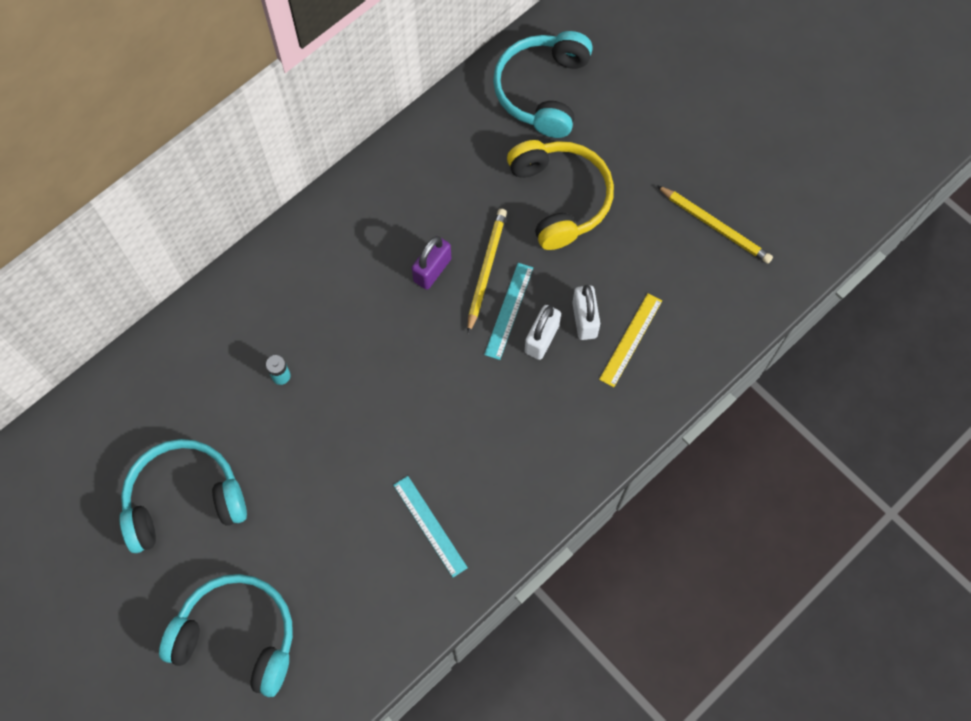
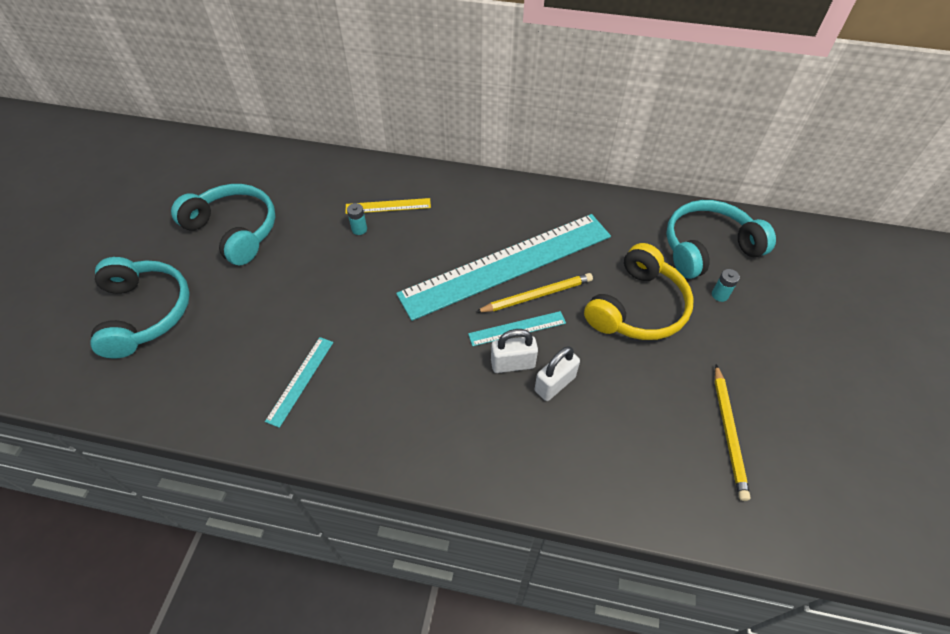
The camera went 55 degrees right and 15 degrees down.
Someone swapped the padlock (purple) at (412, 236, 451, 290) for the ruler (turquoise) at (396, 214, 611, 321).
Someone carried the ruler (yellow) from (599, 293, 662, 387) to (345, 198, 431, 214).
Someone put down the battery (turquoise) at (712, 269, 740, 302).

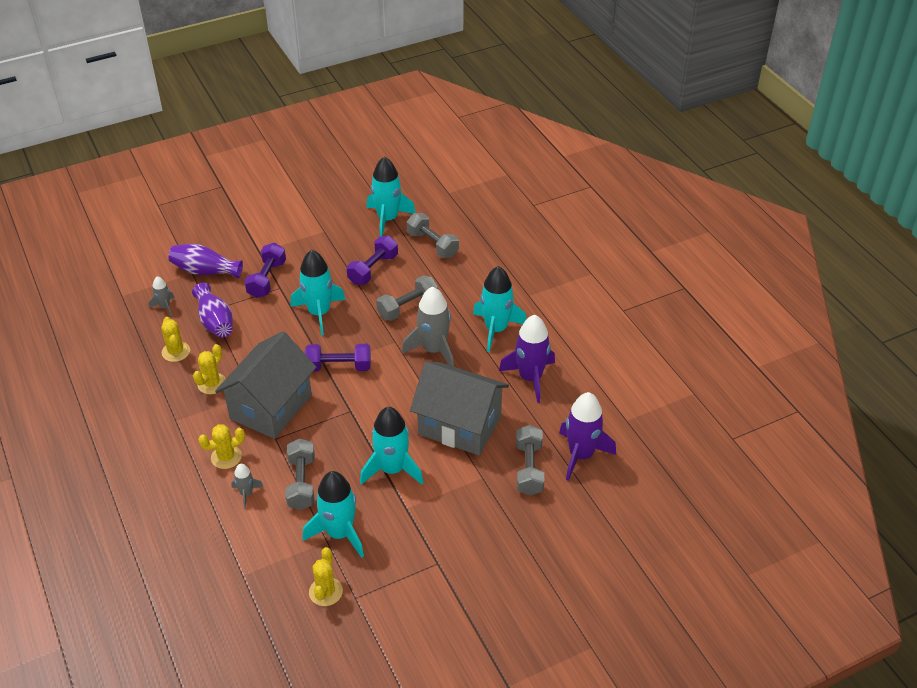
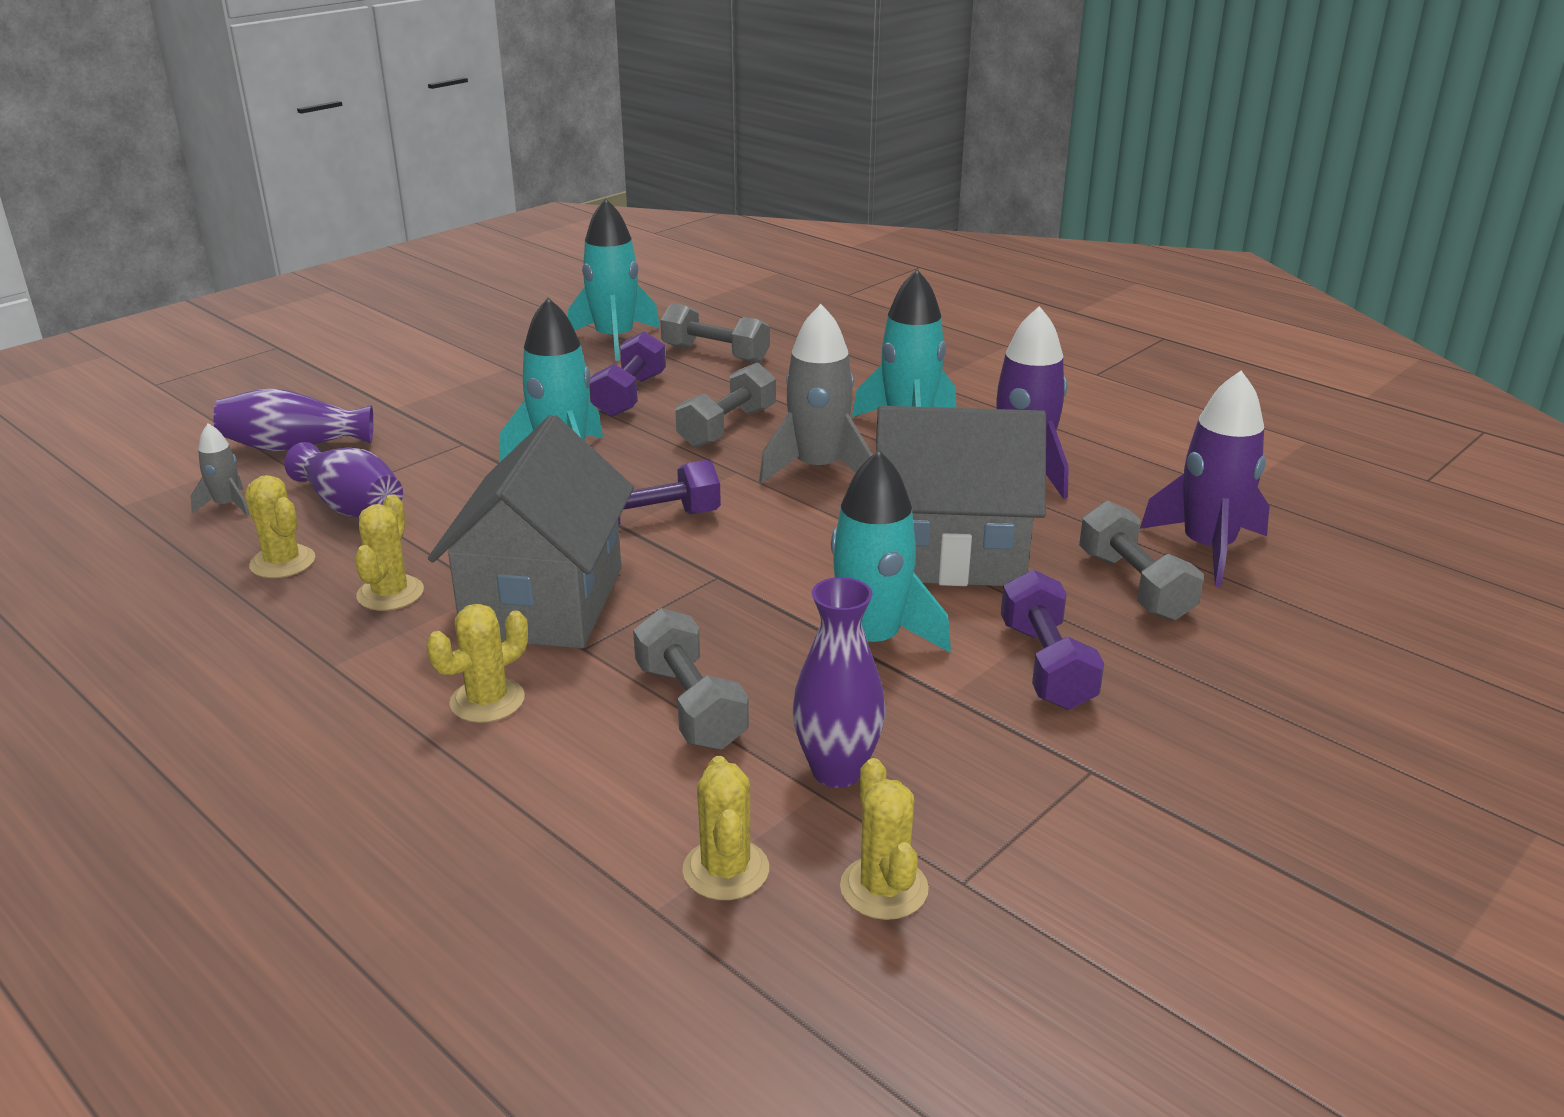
The camera went 20 degrees left and 15 degrees down.
Someone took away the rocket (grey) at (231, 464, 263, 509).
Someone carried the dumbbell (purple) from (244, 243, 286, 298) to (1001, 569, 1104, 710).
Someone swapped the rocket (turquoise) at (302, 471, 364, 558) for the vase (purple) at (792, 577, 885, 788).
Someone put down the cactus (yellow) at (683, 756, 769, 900).

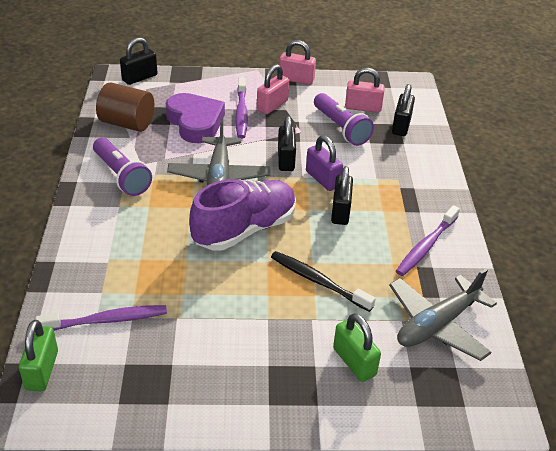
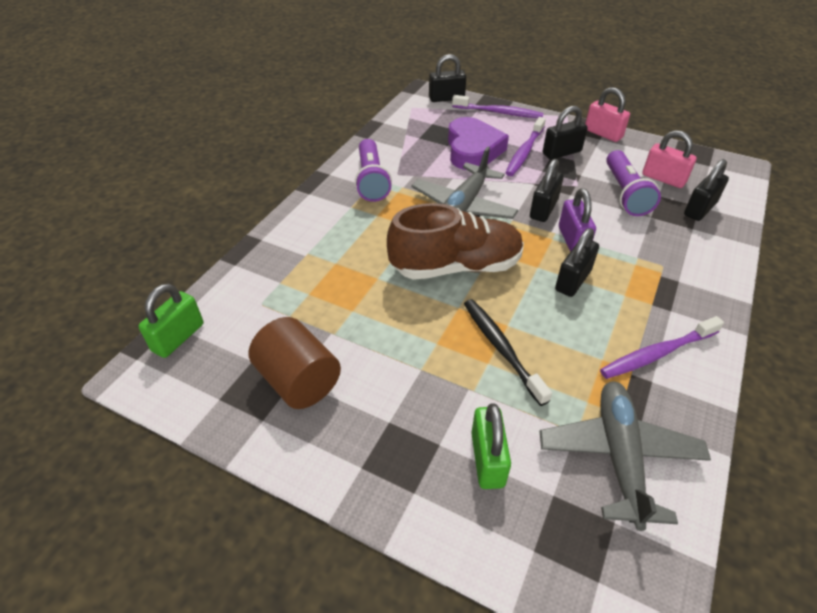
The camera went 30 degrees right and 5 degrees up.
Someone carried the toothbrush (purple) from (36, 305, 167, 331) to (452, 95, 544, 118).
Someone carried the cylinder (brown) from (96, 82, 154, 132) to (249, 317, 341, 409).
Someone repainted the shoe (purple) at (189, 179, 296, 251), which became the shoe (brown) at (387, 203, 524, 280).
Someone repainted the padlock (pink) at (257, 64, 289, 114), which became the padlock (black) at (543, 106, 588, 160).
Someone rotated the plane (grey) at (389, 268, 497, 361) by 105 degrees clockwise.

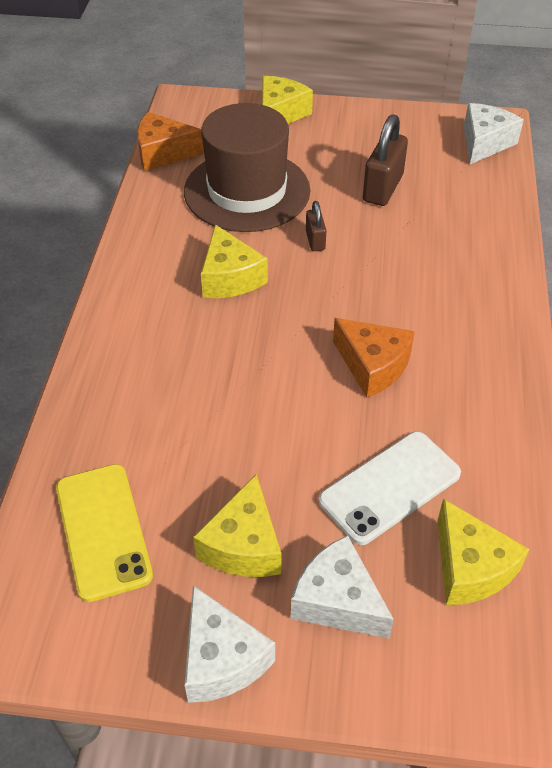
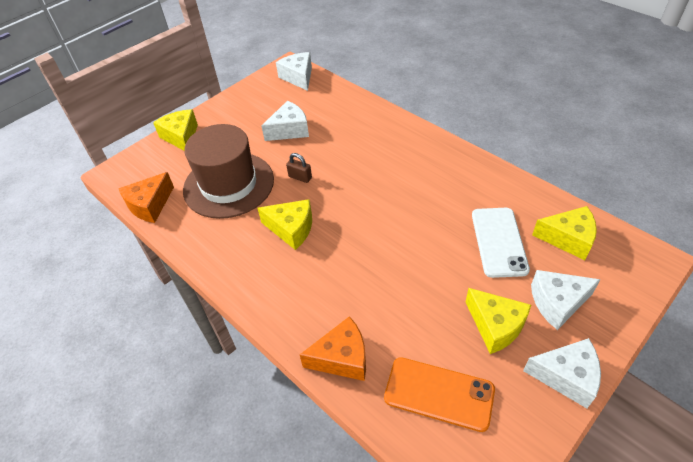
The camera went 50 degrees left and 0 degrees up.
Someone repainted the phone (yellow) at (56, 464, 153, 602), which became the phone (orange) at (384, 357, 495, 432).
Someone carried the cheese (orange) from (333, 318, 415, 398) to (300, 316, 366, 381).
Someone swapped the padlock (brown) at (363, 114, 408, 206) for the cheese (white) at (261, 101, 309, 141).

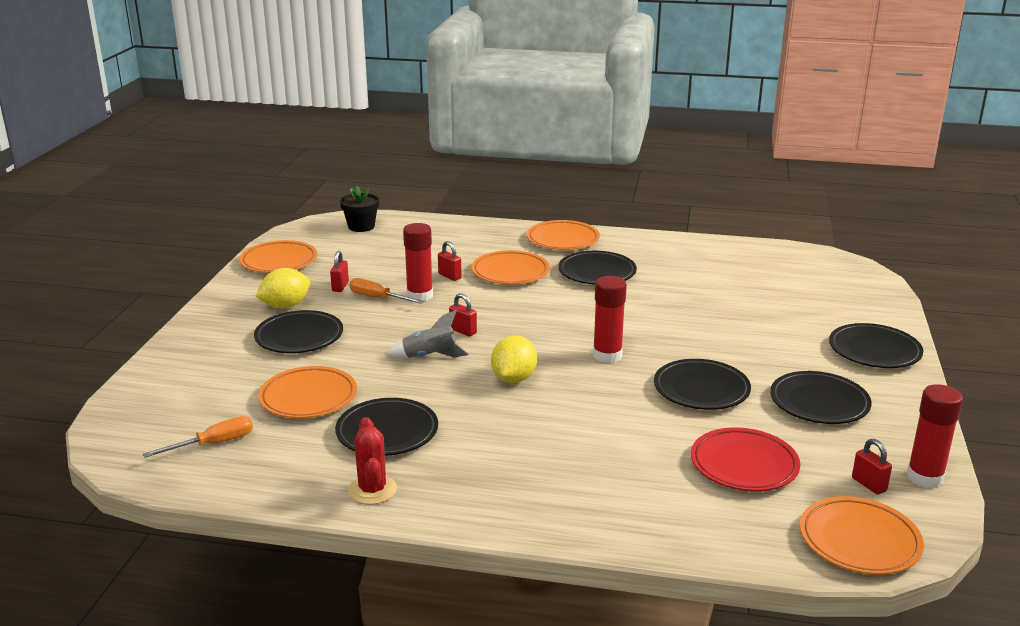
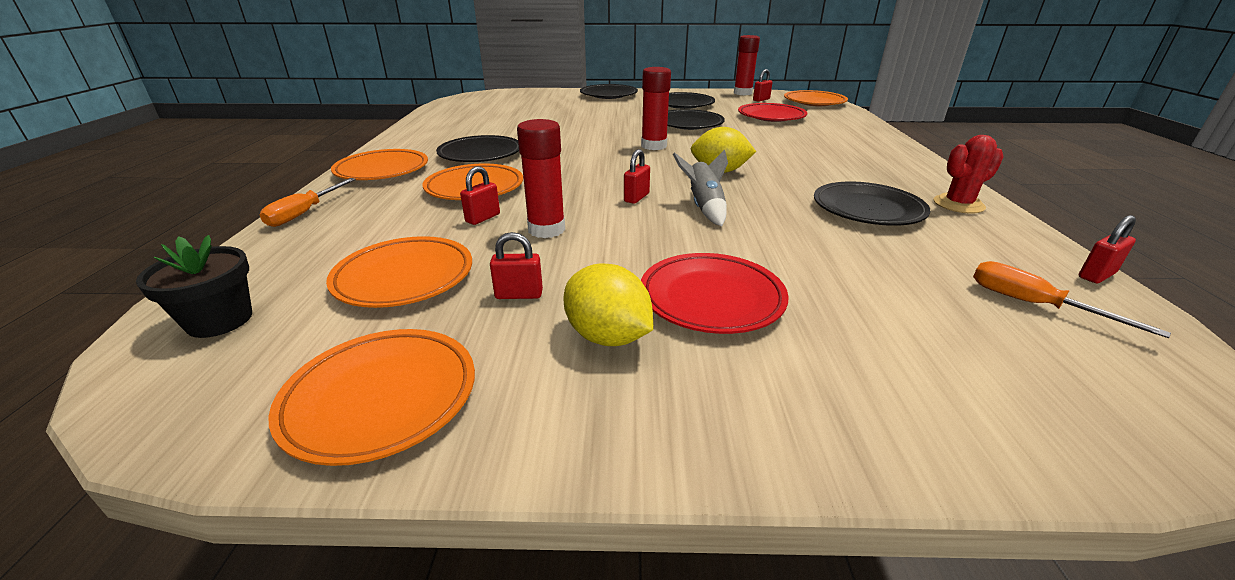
The camera went 100 degrees left and 5 degrees up.
Someone repainted the plate (black) at (254, 310, 343, 353), which became the plate (red) at (641, 253, 789, 334).
Someone carried the plate (orange) from (258, 366, 357, 418) to (326, 236, 472, 308).
Someone carried the screwdriver (orange) from (350, 278, 424, 304) to (260, 178, 356, 227).
Someone put down the padlock (red) at (1079, 215, 1136, 283).

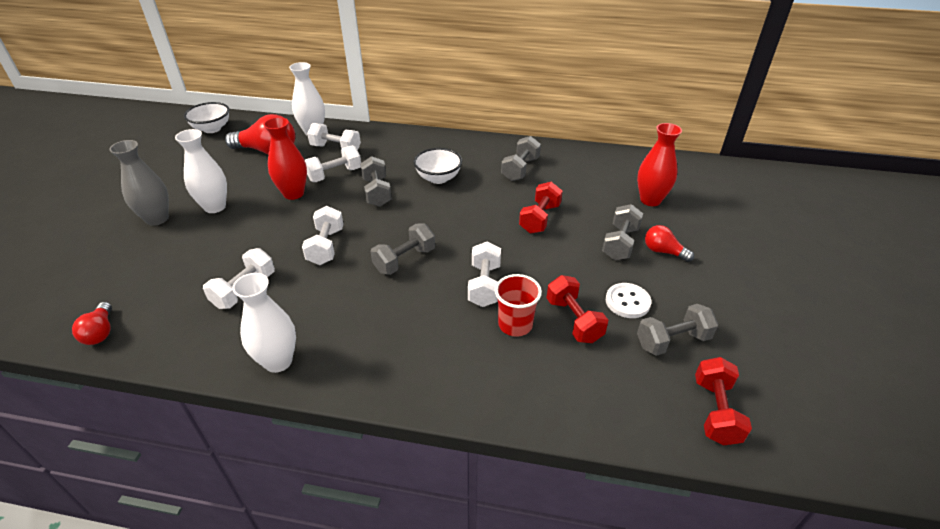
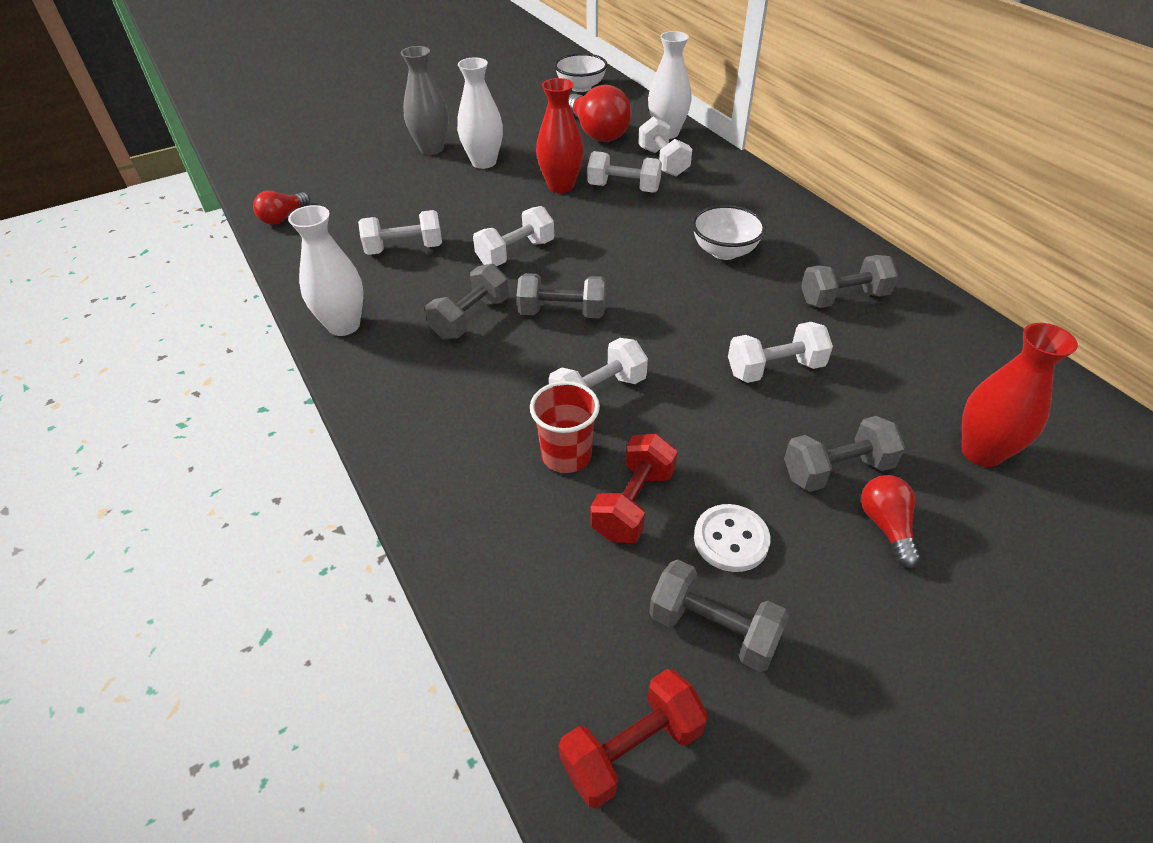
The camera went 50 degrees right and 5 degrees up.
Someone carried the dumbbell (grey) from (360, 156, 392, 207) to (425, 263, 509, 339).
Someone repainted the dumbbell (red) at (519, 182, 563, 234), which became the dumbbell (white) at (728, 322, 833, 383).

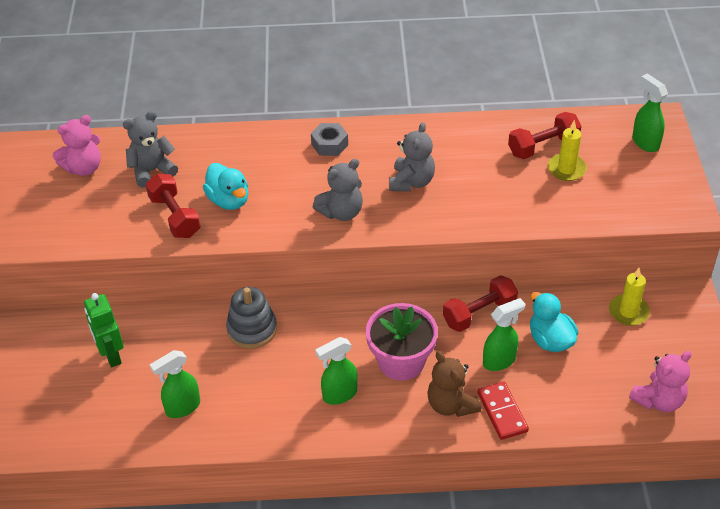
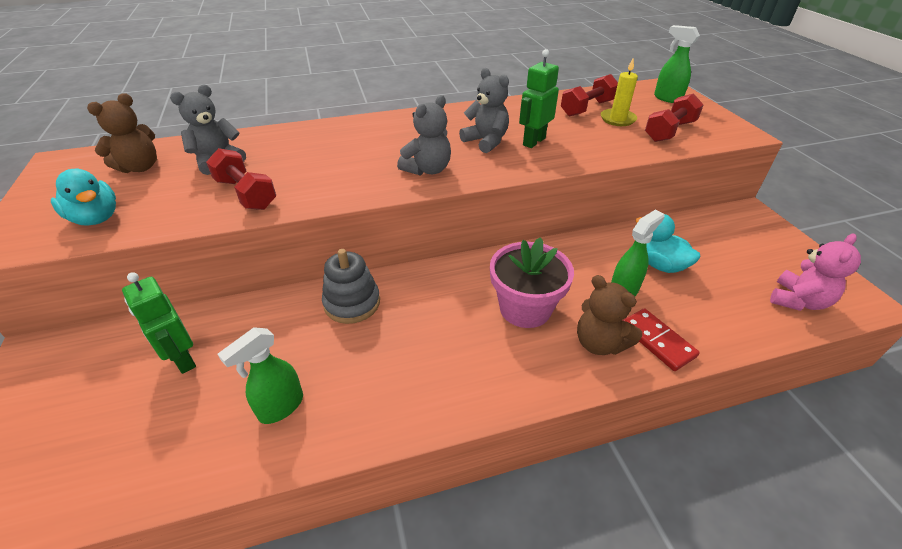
The camera went 15 degrees left and 5 degrees down.
Someone repainted the teddy bear (pink) at (53, 115, 101, 176), which became the teddy bear (brown) at (87, 93, 157, 173).
Someone carried the duck (turquoise) from (203, 163, 248, 210) to (51, 169, 116, 226).
Someone took away the nut (grey) at (311, 123, 348, 156).
Someone took away the spray bottle (green) at (315, 337, 358, 405).
Someone rotated the teddy bear (grey) at (389, 122, 435, 191) by 45 degrees counterclockwise.
Someone carried the dumbbell (red) from (443, 275, 518, 332) to (645, 93, 704, 142).
Someone took away the candle (yellow) at (609, 268, 650, 326).
Someone put down the robot (green) at (519, 49, 559, 148).

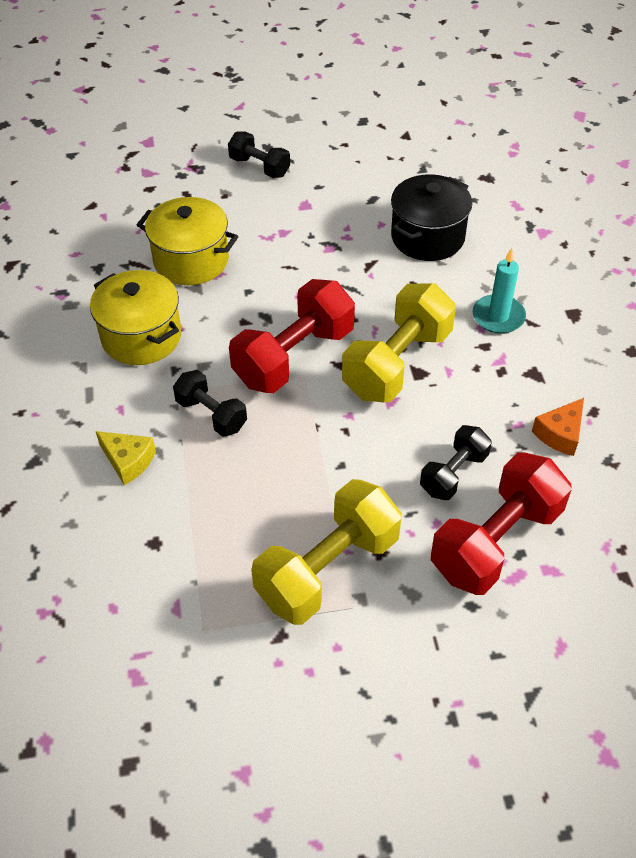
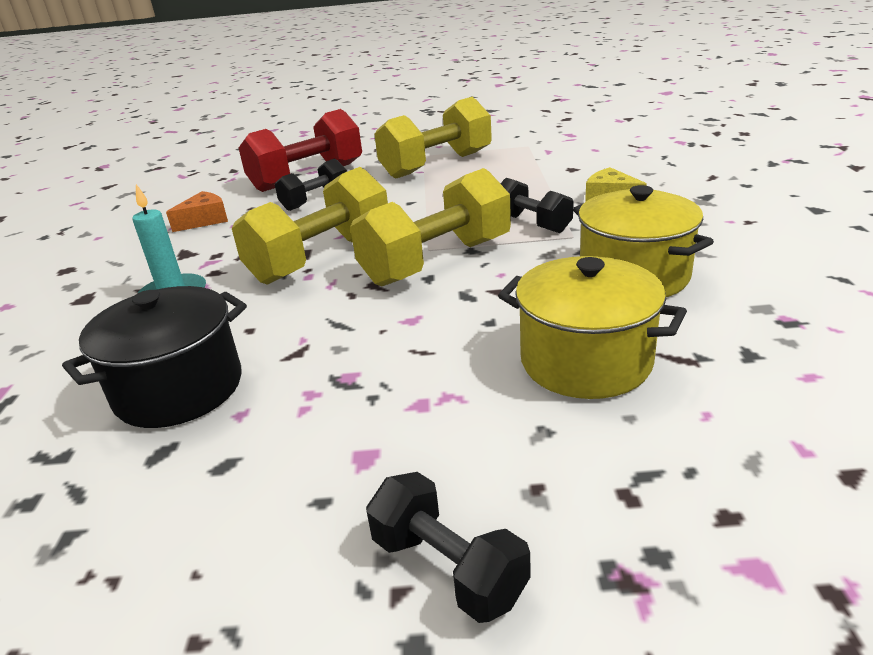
The camera went 170 degrees left and 20 degrees down.
Someone repainted the dumbbell (red) at (229, 279, 355, 393), which became the dumbbell (yellow) at (350, 168, 511, 286).

